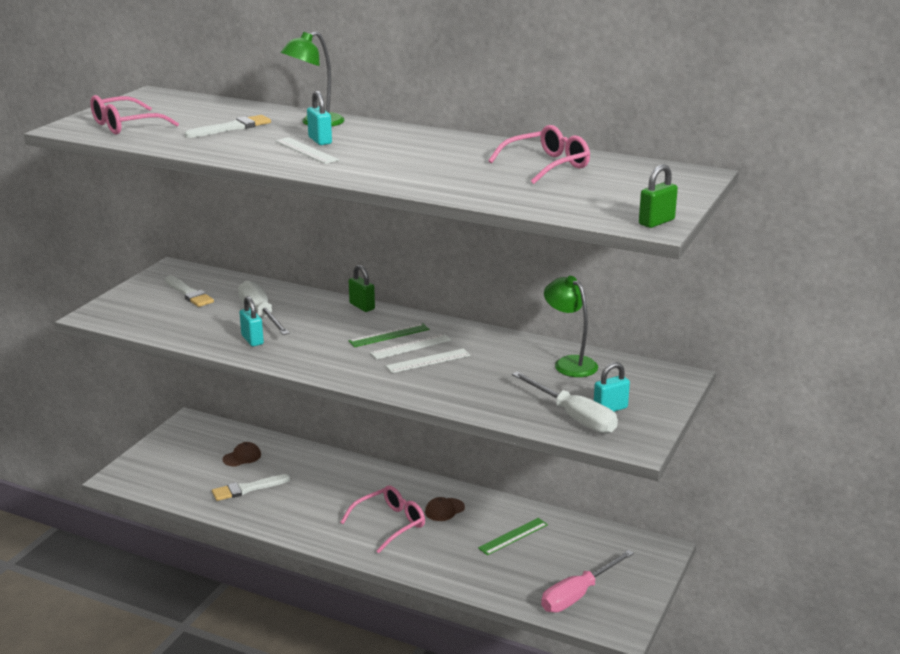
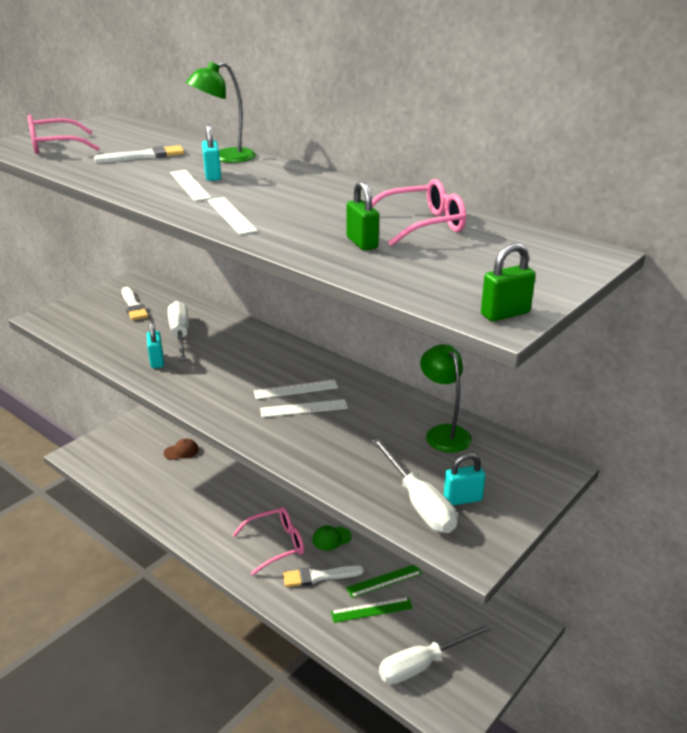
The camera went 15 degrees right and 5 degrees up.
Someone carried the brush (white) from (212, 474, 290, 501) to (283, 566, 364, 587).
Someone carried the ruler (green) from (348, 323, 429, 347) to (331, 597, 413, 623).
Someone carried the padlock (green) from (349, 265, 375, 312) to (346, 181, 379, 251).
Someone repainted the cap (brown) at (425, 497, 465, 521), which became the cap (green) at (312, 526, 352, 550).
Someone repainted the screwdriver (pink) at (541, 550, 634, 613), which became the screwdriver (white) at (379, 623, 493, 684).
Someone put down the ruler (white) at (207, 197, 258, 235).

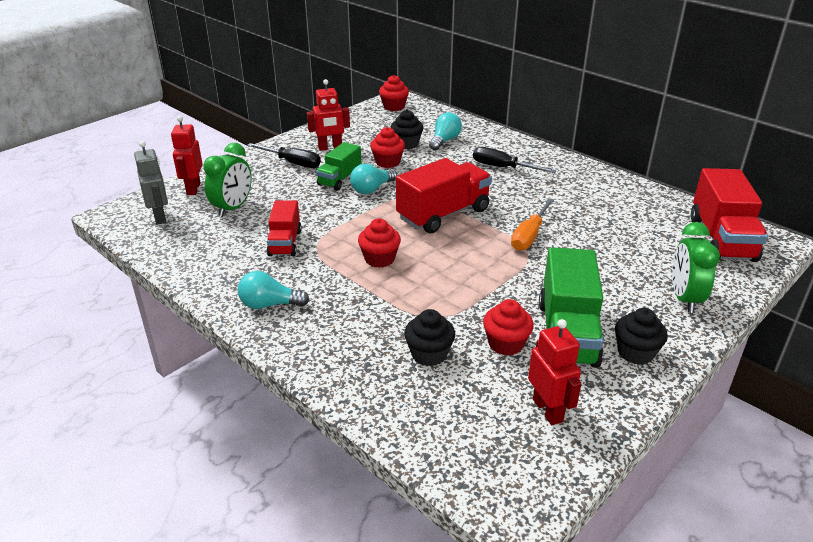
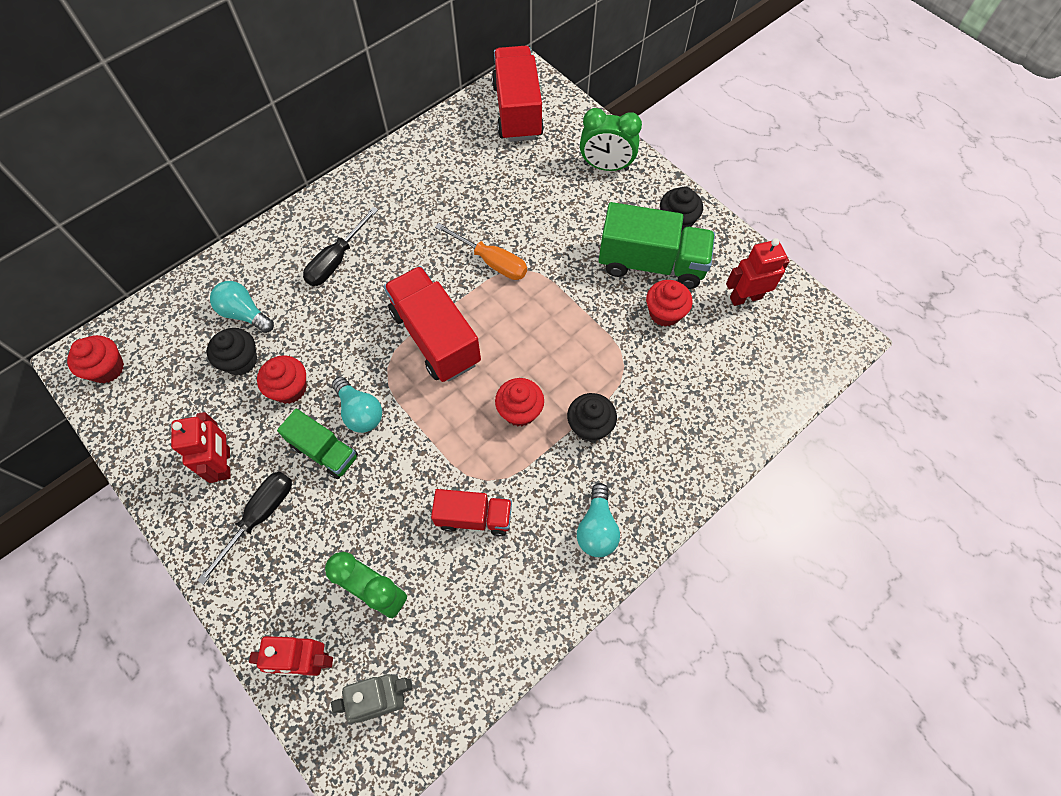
The camera went 85 degrees left and 30 degrees up.
Someone carried the cupcake (black) from (404, 309, 455, 366) to (567, 393, 617, 442).
Someone rotated the truck (red) at (691, 168, 768, 262) by 105 degrees counterclockwise.

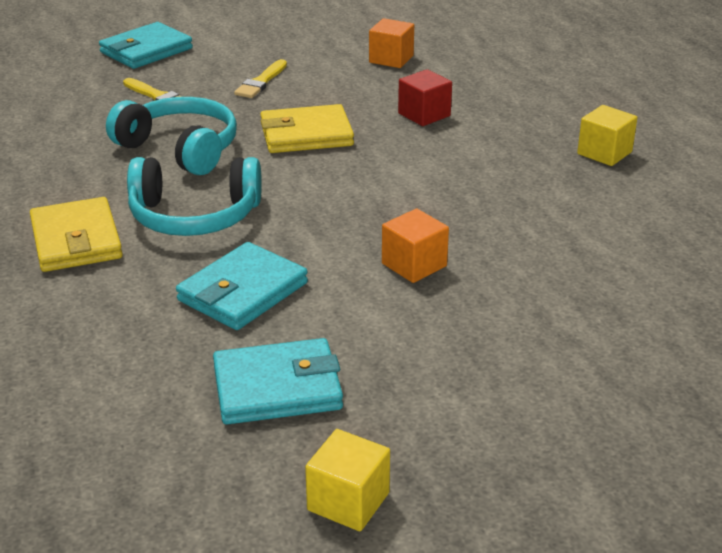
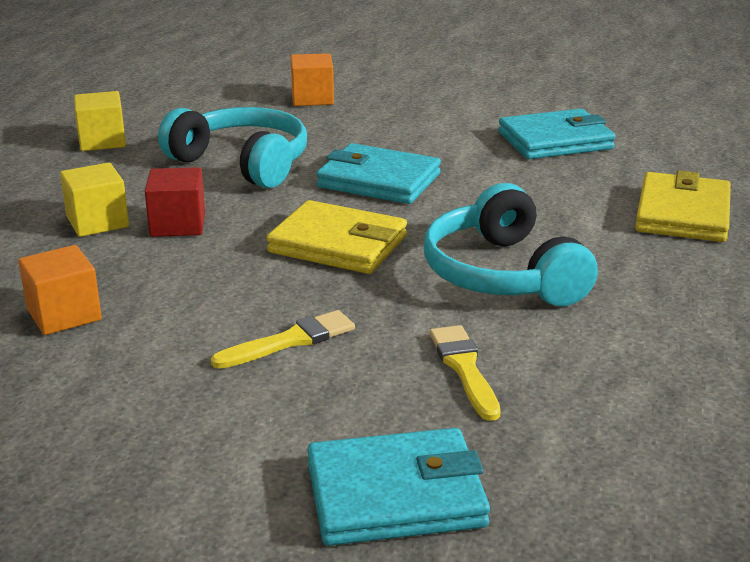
The camera went 145 degrees left and 5 degrees down.
Someone carried the headphones (turquoise) from (127, 157, 262, 236) to (158, 107, 307, 188).
Someone carried the wallet (turquoise) from (213, 338, 343, 425) to (316, 143, 441, 204).
Someone carried the cube (yellow) from (305, 429, 390, 531) to (60, 162, 129, 237).
Someone carried the cube (orange) from (382, 209, 449, 283) to (290, 53, 334, 106).

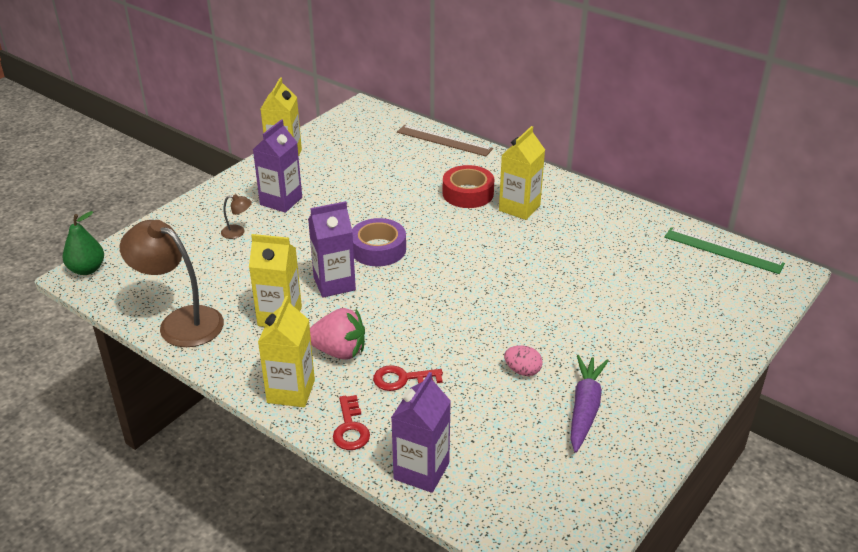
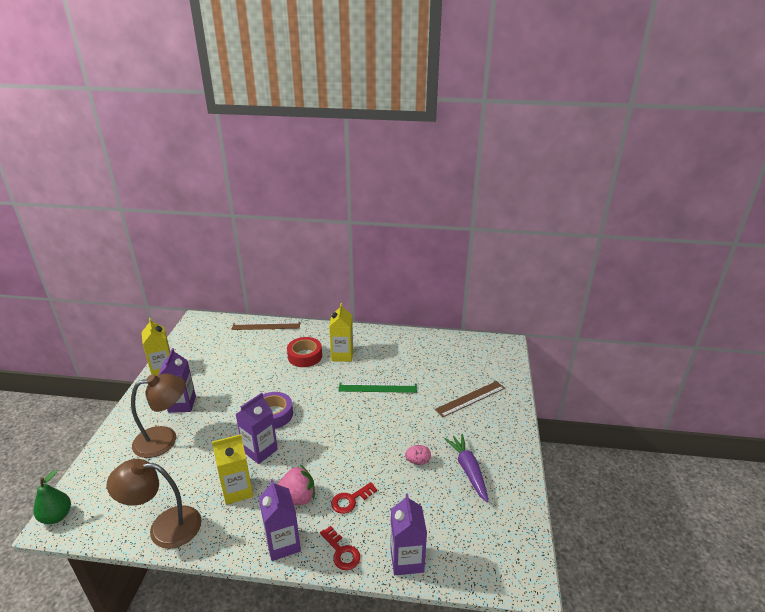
The camera went 30 degrees left and 5 degrees down.
Someone scaled the lamp (brown) at (221, 194, 252, 239) by 2.37.
Someone repainted the carton (yellow) at (258, 296, 315, 407), which became the carton (purple) at (259, 479, 301, 561).
Someone carried the ruler (green) from (664, 227, 785, 274) to (339, 382, 417, 393).
Someone put down the ruler (brown) at (435, 381, 505, 418).

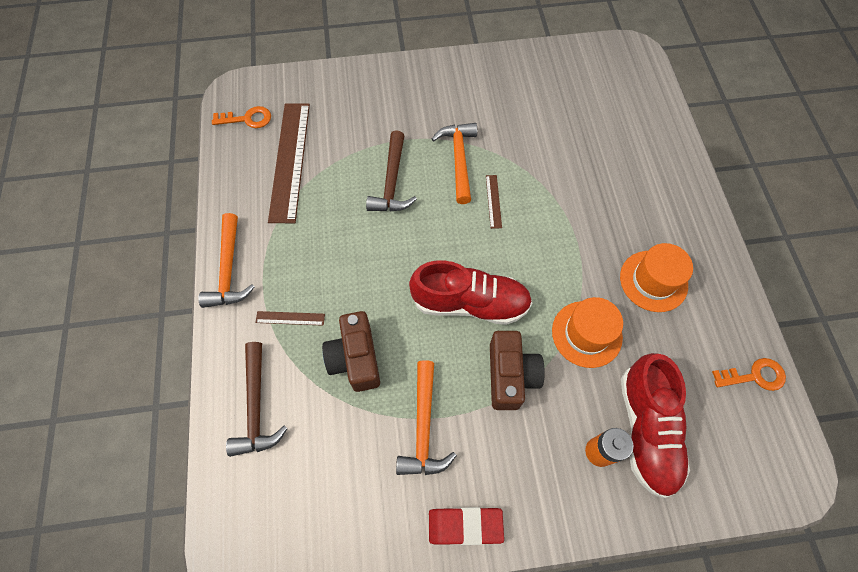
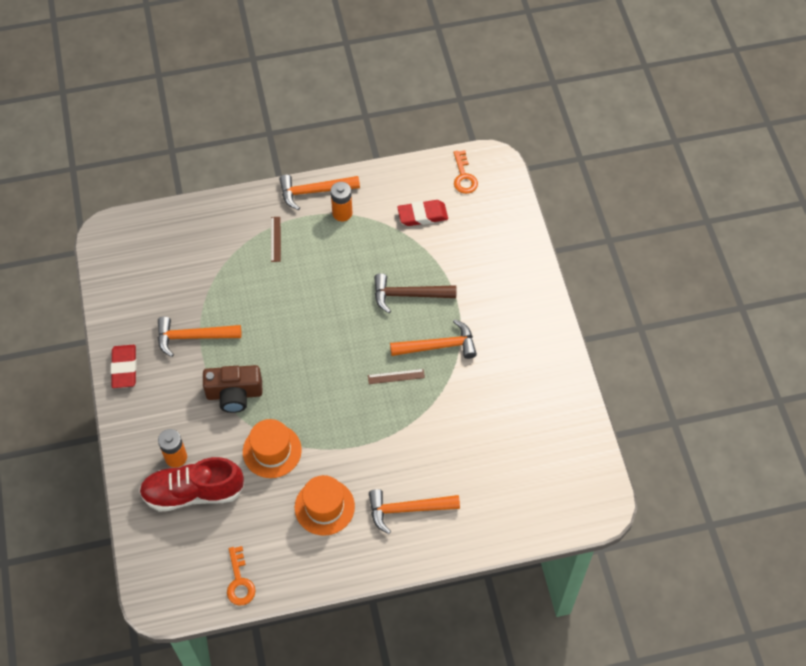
The camera went 85 degrees right and 5 degrees down.
Someone took away the hammer (brown) at (226, 342, 288, 457).
Someone swapped the ruler (brown) at (268, 103, 310, 223) for the eraser (red) at (397, 200, 448, 226).
Someone took away the camera (brown) at (322, 311, 380, 392).
Someone took away the shoe (red) at (409, 260, 532, 325).
Someone put down the battery (orange) at (331, 182, 352, 221).
Someone put down the hammer (orange) at (369, 489, 460, 534).

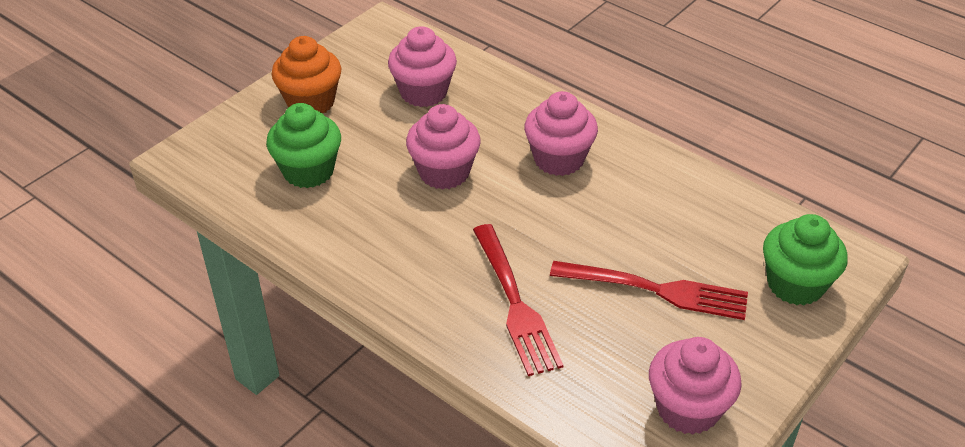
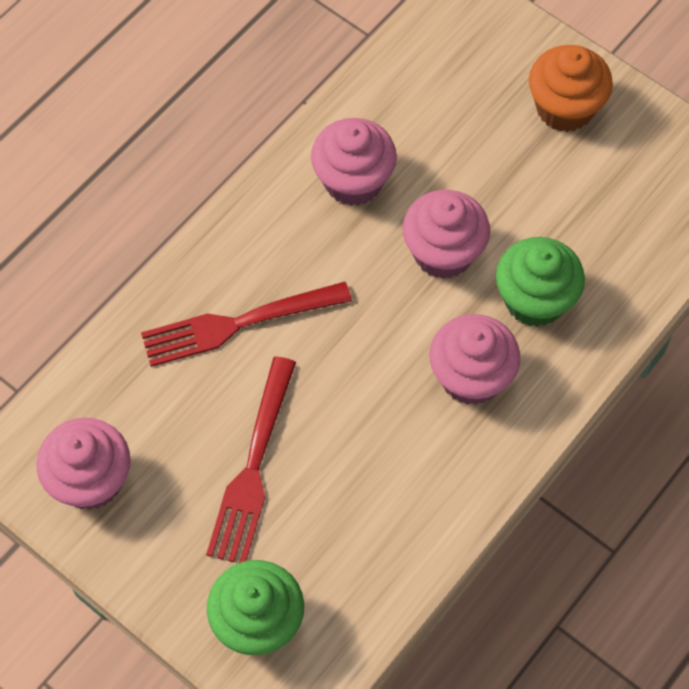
The camera went 90 degrees right and 20 degrees up.
Someone carried the cupcake (green) from (266, 103, 341, 188) to (496, 237, 585, 327).
Someone carried the cupcake (pink) from (388, 26, 457, 107) to (311, 118, 397, 206).

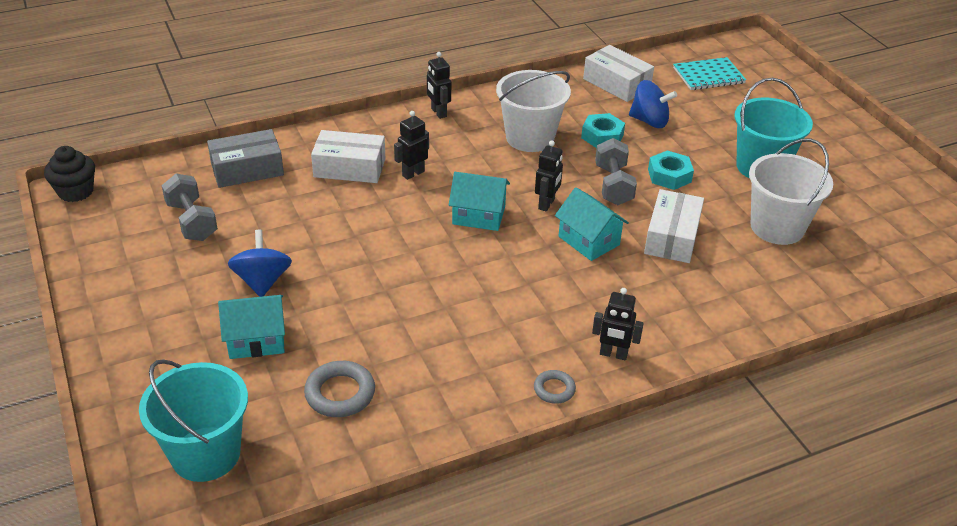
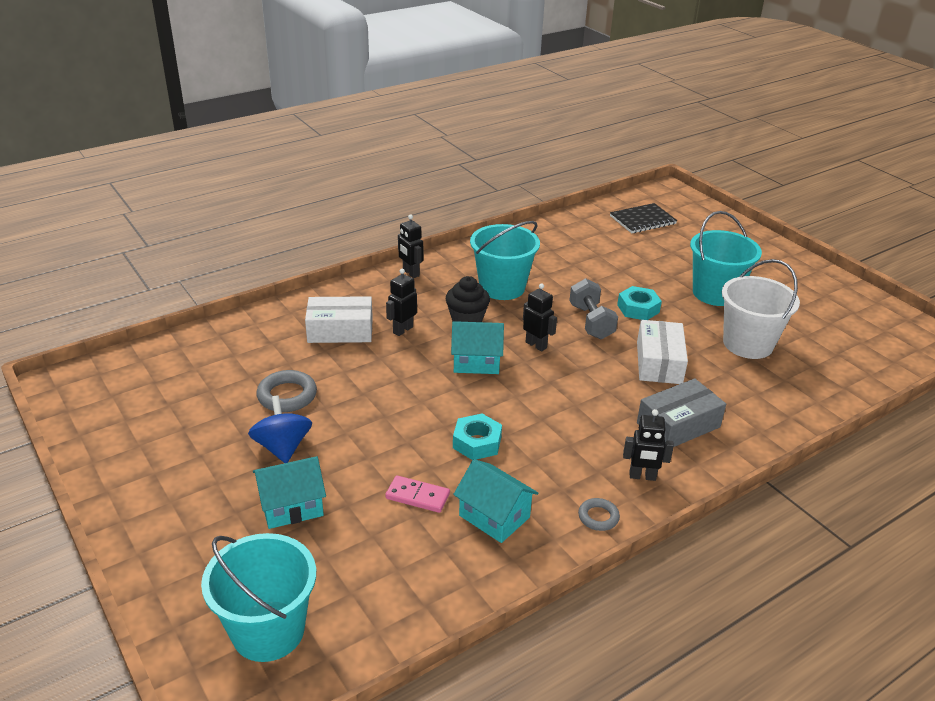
The camera went 10 degrees left and 5 degrees down.
Someone carried the cupcake (black) from (44, 146, 95, 202) to (446, 276, 490, 322).
Someone took away the dumbbell (grey) at (161, 173, 218, 241).
Someone carried the box (grey) from (207, 129, 284, 188) to (637, 378, 726, 447).
Someone carried the ring (grey) from (304, 361, 375, 417) to (256, 370, 317, 412).
Someone repainted the bucket (white) at (496, 70, 571, 152), which became the bucket (turquoise) at (470, 221, 540, 300).
Someone rotated the robot (black) at (535, 141, 563, 212) by 60 degrees counterclockwise.
Someone carried the house (turquoise) from (555, 187, 629, 261) to (453, 459, 538, 543).
Someone carried the nut (turquoise) from (581, 113, 625, 148) to (453, 414, 502, 460).
Someone took away the box (white) at (583, 45, 654, 102).
Someone took away the spinning top (blue) at (629, 80, 677, 128).
Someone repainted the notebook (turquoise) at (673, 57, 746, 90), which became the notebook (black) at (610, 203, 677, 233).
Someone put down the domino (pink) at (385, 475, 450, 513).

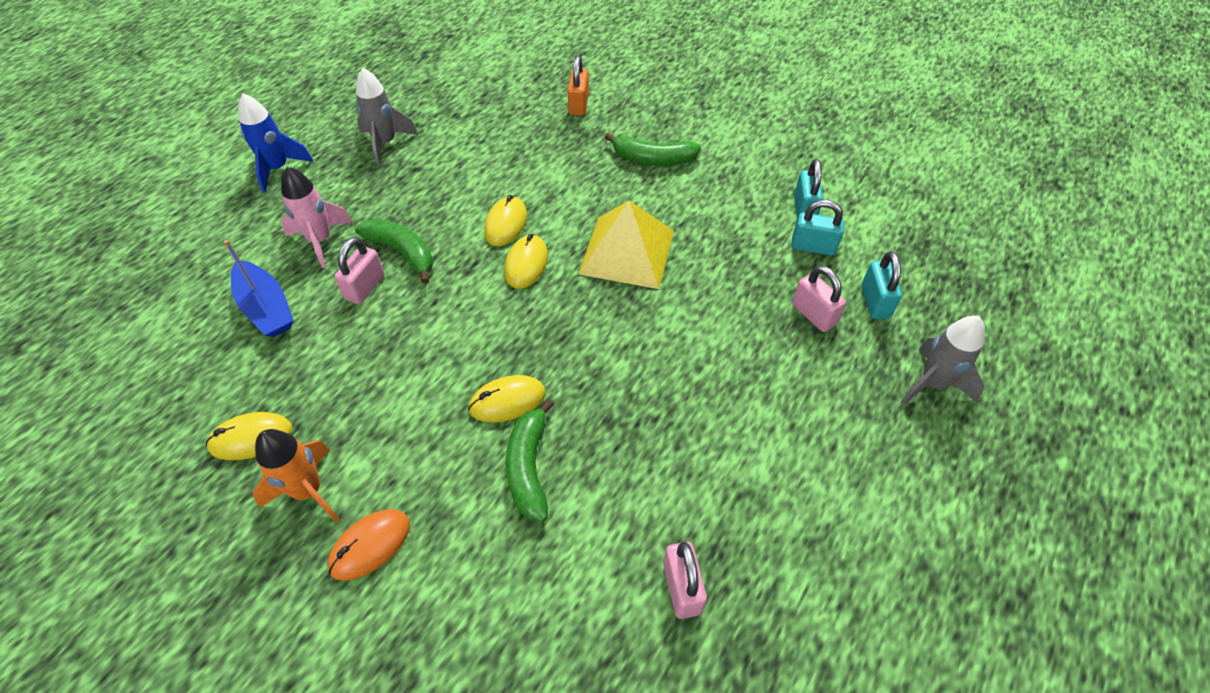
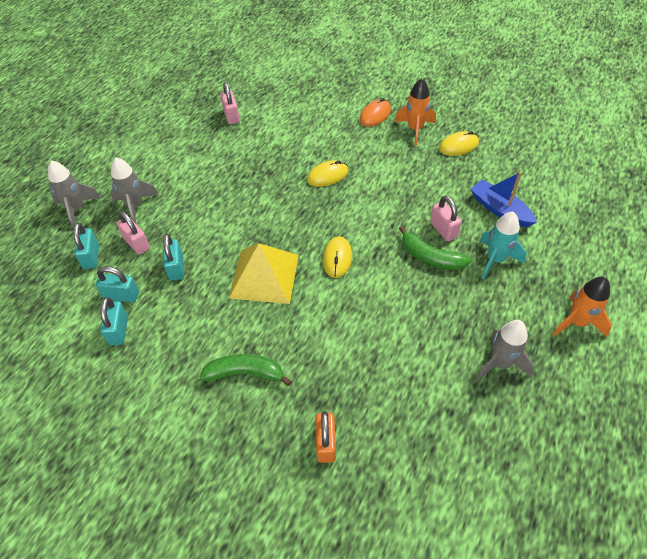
The camera went 175 degrees right and 0 degrees up.
Someone repainted the rocket (blue) at (238, 93, 313, 193), which became the rocket (orange) at (553, 277, 612, 337).
Someone repainted the rocket (pink) at (281, 166, 353, 268), which became the rocket (turquoise) at (480, 212, 527, 279).
Someone rotated the padlock (pink) at (334, 237, 384, 304) by 45 degrees counterclockwise.
Someone took away the mouse (yellow) at (484, 195, 527, 246).
Someone took away the banana (green) at (506, 398, 554, 522).
Someone put down the rocket (grey) at (110, 157, 159, 223).
Someone put down the padlock (turquoise) at (163, 234, 184, 281).

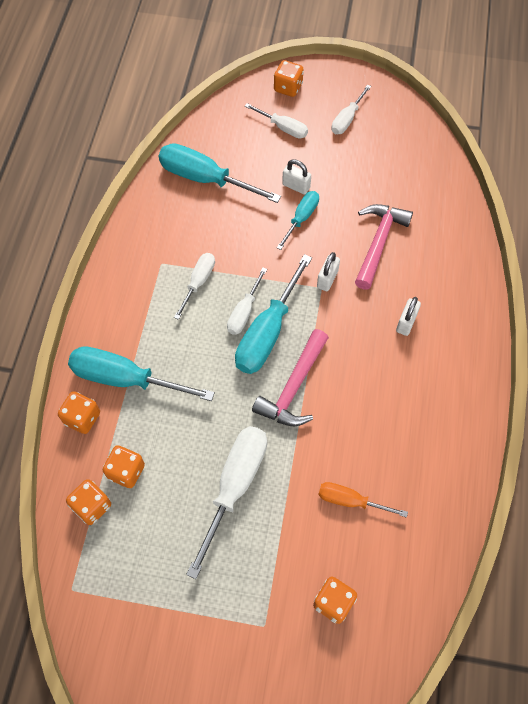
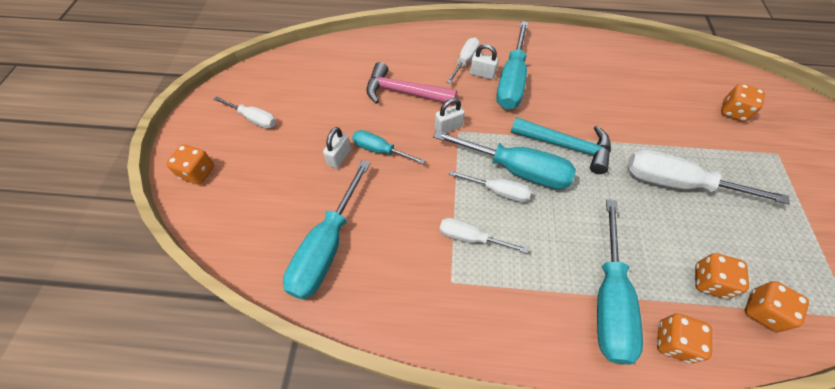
The camera went 95 degrees left and 5 degrees down.
Someone carried the screwdriver (white) from (245, 103, 308, 139) to (447, 37, 480, 84).
Someone repainted the hammer (pink) at (252, 329, 329, 426), which became the hammer (turquoise) at (510, 117, 611, 174).
Someone rotated the padlock (white) at (317, 252, 340, 291) by 45 degrees counterclockwise.
Someone took away the screwdriver (orange) at (318, 482, 408, 518).
Someone put down the screwdriver (turquoise) at (496, 21, 528, 110).

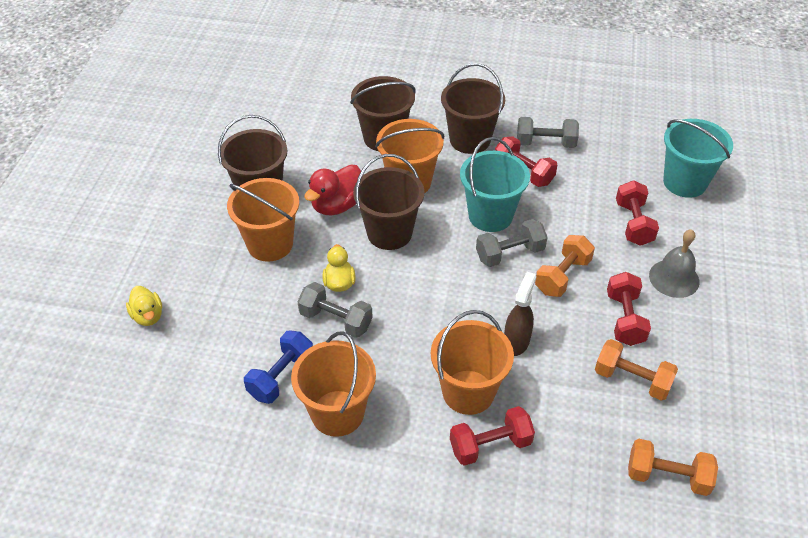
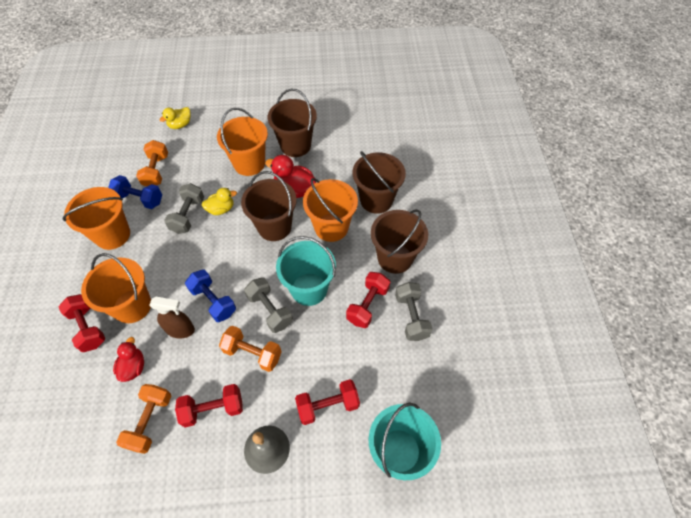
The camera went 75 degrees right and 10 degrees up.
Someone carried the dumbbell (orange) from (628, 439, 718, 496) to (136, 140, 168, 186).
Someone put down the duck (red) at (113, 337, 144, 382).
Someone put down the dumbbell (blue) at (185, 270, 236, 322).

